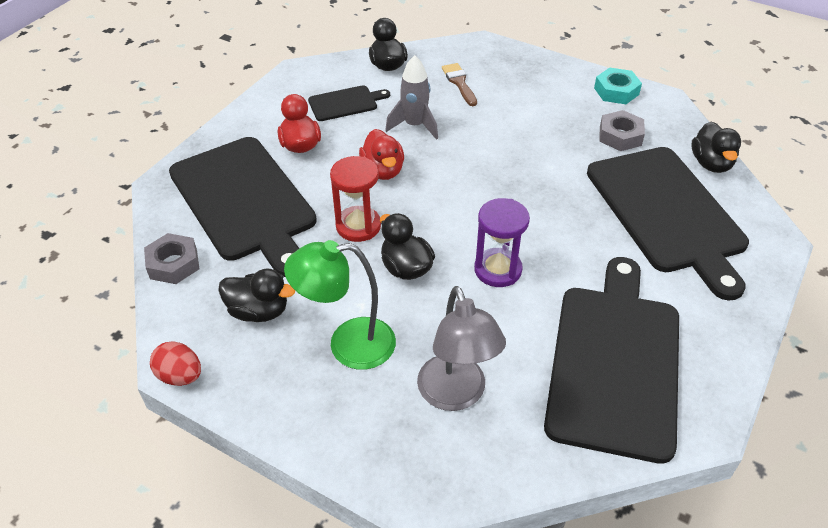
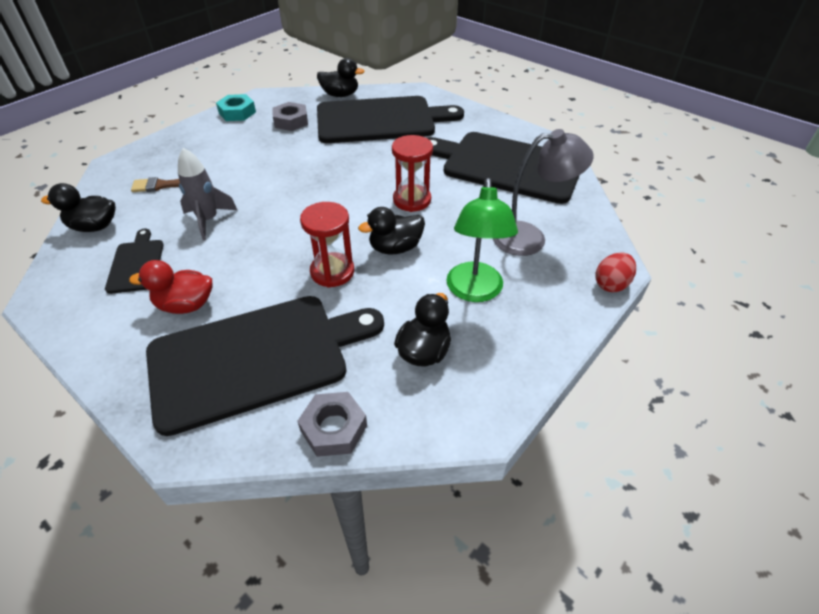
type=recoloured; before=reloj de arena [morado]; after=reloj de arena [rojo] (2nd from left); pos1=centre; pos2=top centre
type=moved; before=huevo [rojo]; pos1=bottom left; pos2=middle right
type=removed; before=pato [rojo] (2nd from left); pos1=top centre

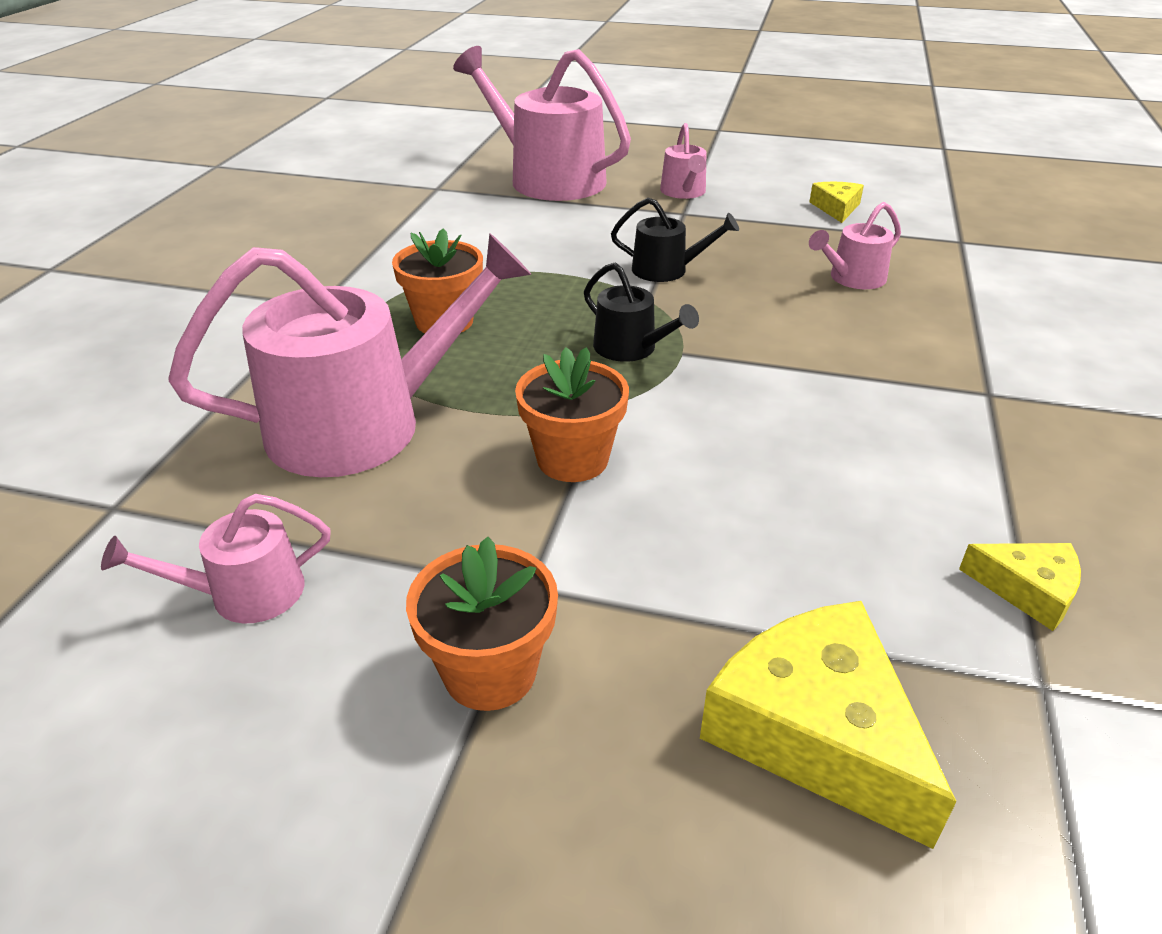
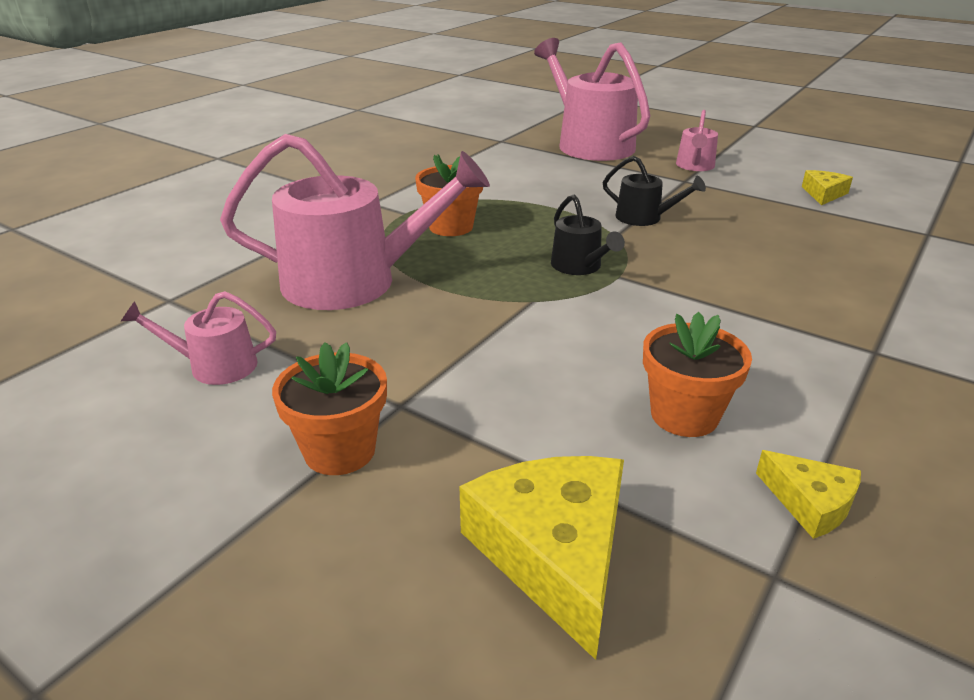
type=moved; before=maceta [naranja] (3rd from left); pos1=centre; pos2=middle right
type=removed; before=regadera [rosa] (5th from left); pos1=top right

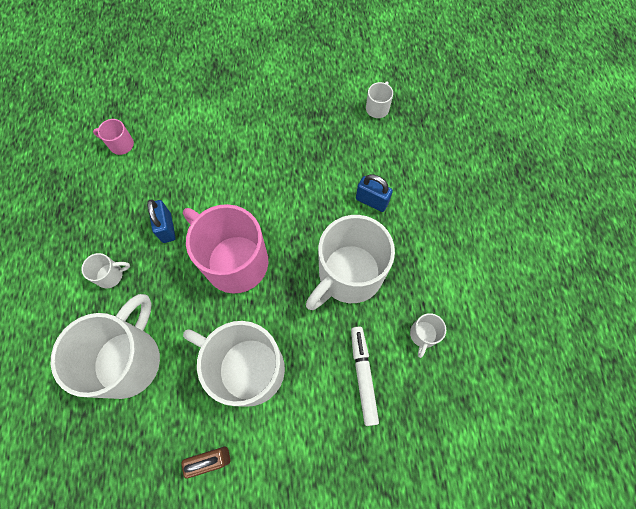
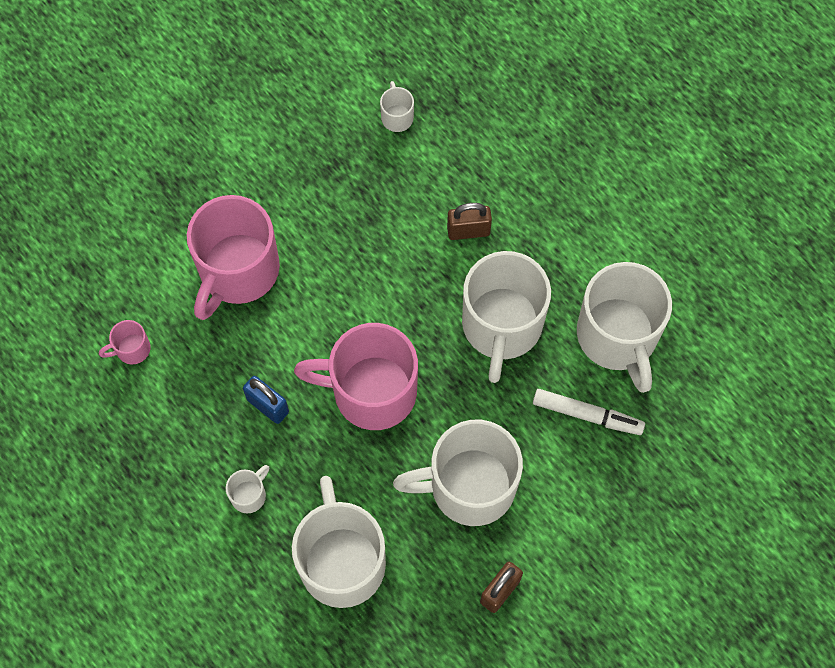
type=added; after=taza [rosa] (2nd from left); pos2=middle left
type=recoloured; before=candado [azul] (2nd from left); after=candado [marrón] (1st from left); pos1=centre; pos2=top centre
type=turned; before=rotulador [blanco]; pos1=bottom centre; pos2=middle right; turn=150
type=resized; before=taza [blanco] (6th from left); pos1=middle right; pos2=middle right; scale=2.38

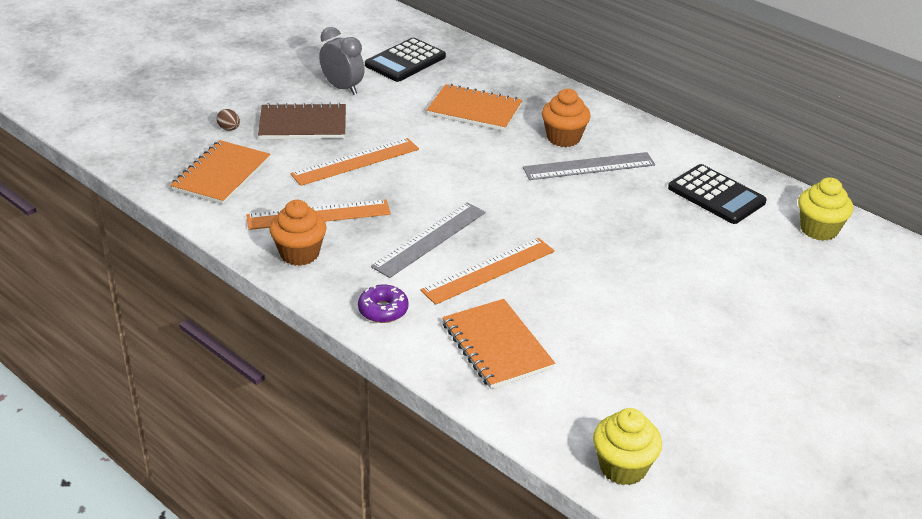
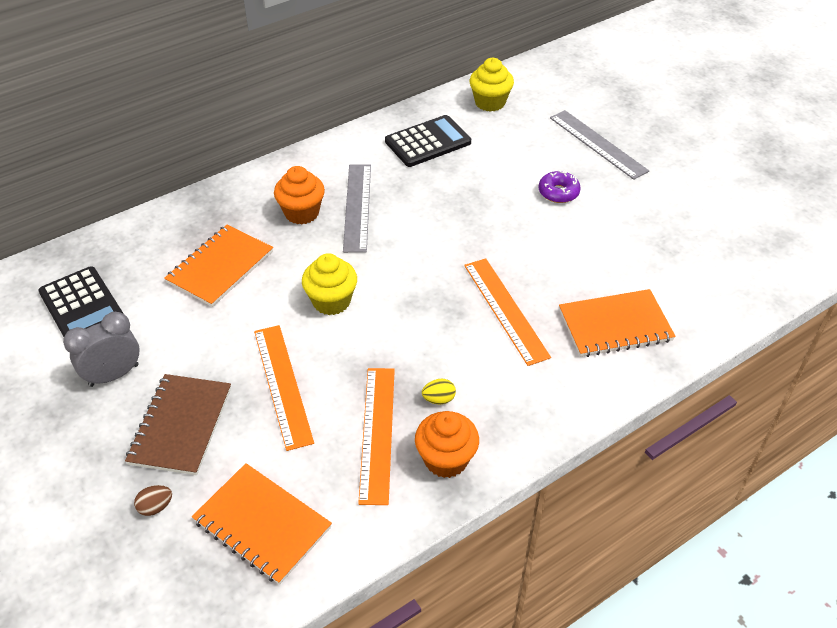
type=moved; before=magdalena [amarillo] (1st from left); pos1=bottom right; pos2=centre
type=added; after=huevo [amarillo]; pos2=centre
type=moved; before=rosquilla [morado]; pos1=centre; pos2=top right
type=moved; before=regla [gris] (1st from left in the first image); after=regla [gris] (2nd from left); pos1=centre; pos2=top right

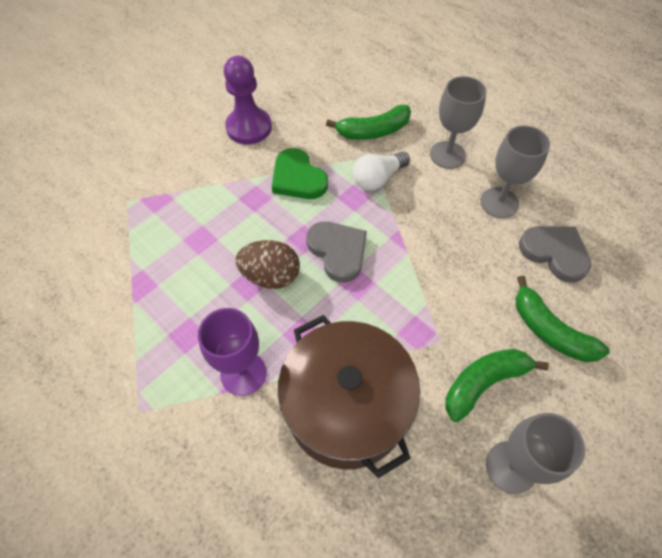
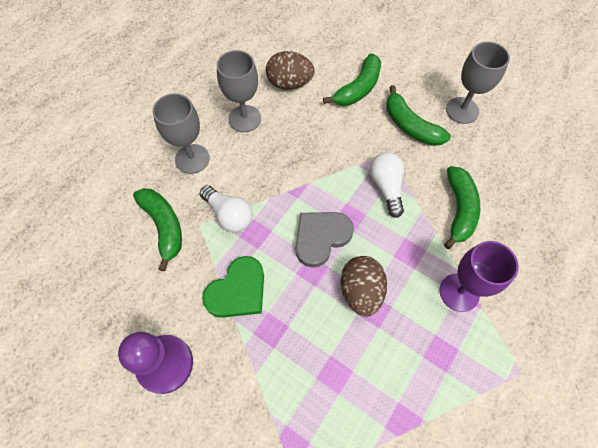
type=replaced; before=corazón [gris] (2nd from left); after=huevo [marrón] (1st from left); pos1=middle right; pos2=top centre
type=added; after=bombilla [blanco] (2nd from left); pos2=centre
type=replaced; before=olla [marrón]; after=plátano [verde] (4th from left); pos1=bottom centre; pos2=middle right

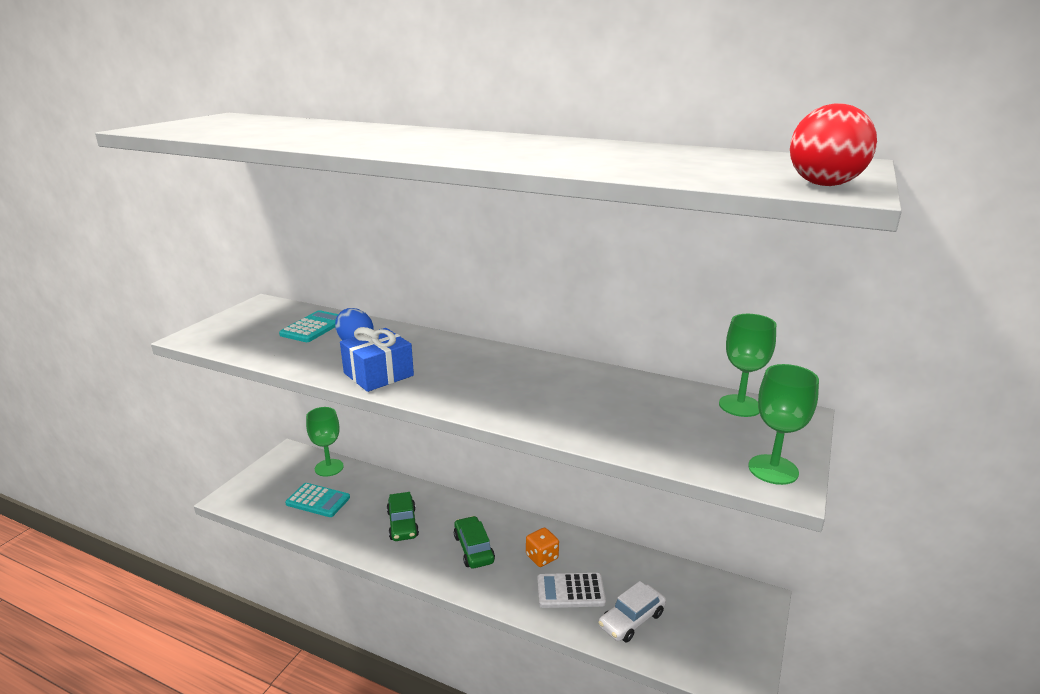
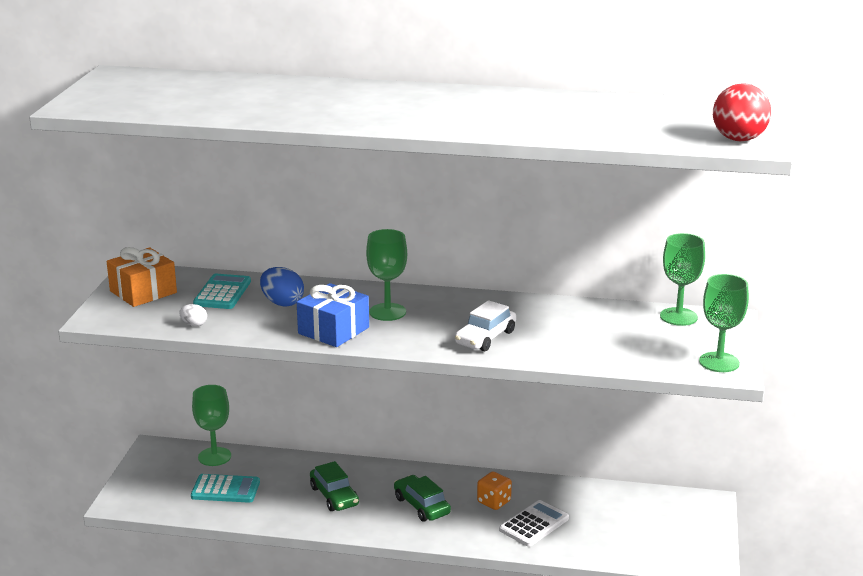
type=added; after=regalo [naranja]; pos2=middle left
type=added; after=huevo [blanco]; pos2=middle left
type=added; after=copa [verde] (2nd from left); pos2=centre
type=moved; before=coche [blanco]; pos1=bottom centre; pos2=centre
type=turned; before=calculadora [blanco]; pos1=bottom centre; pos2=bottom centre; turn=150

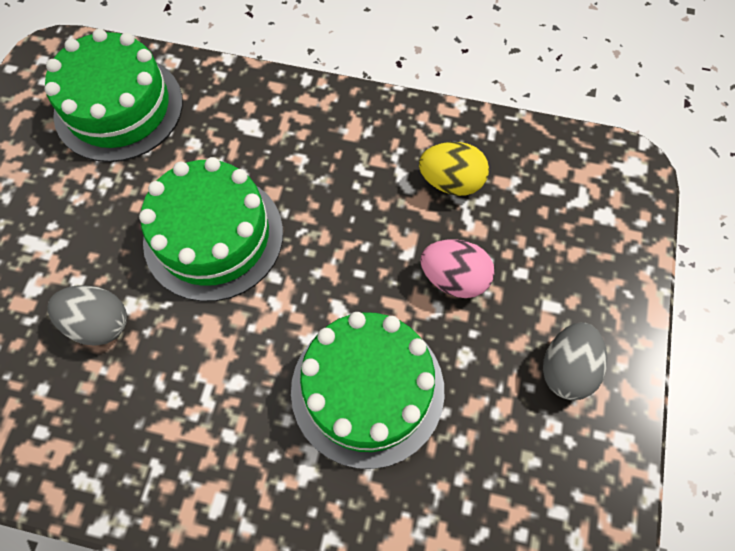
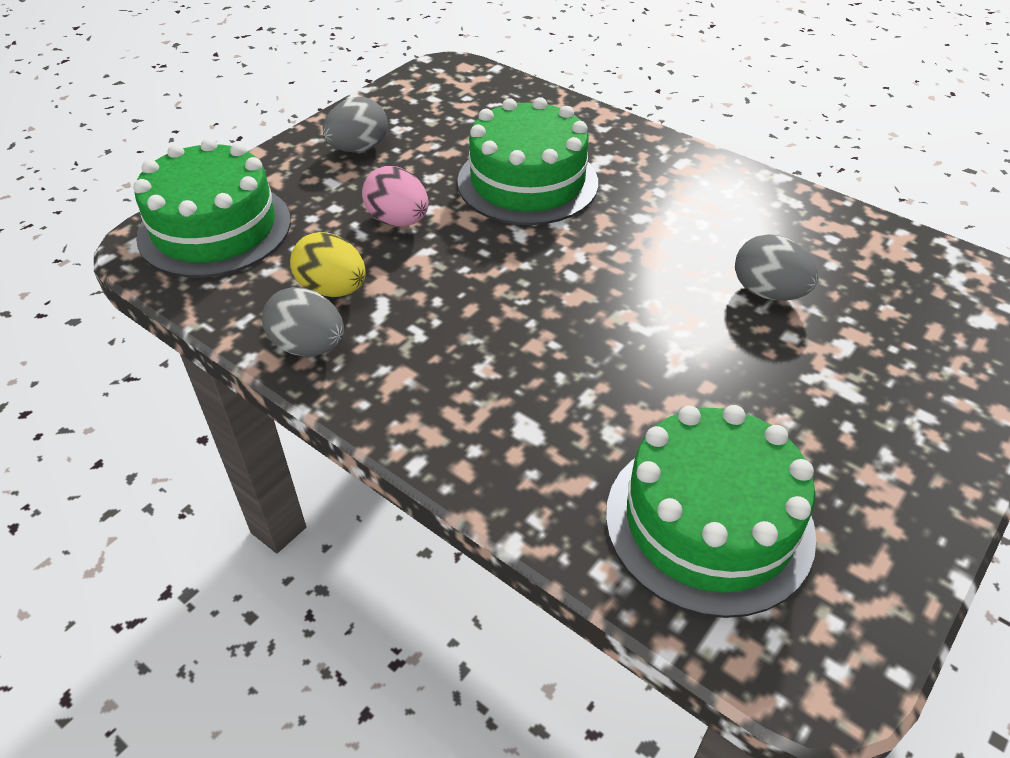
type=moved; before=tarta [verde] (2nd from left in the first image); after=tarta [verde] (1st from left); pos1=middle left; pos2=top left
type=added; after=huevo [gris] (1st from left); pos2=middle left

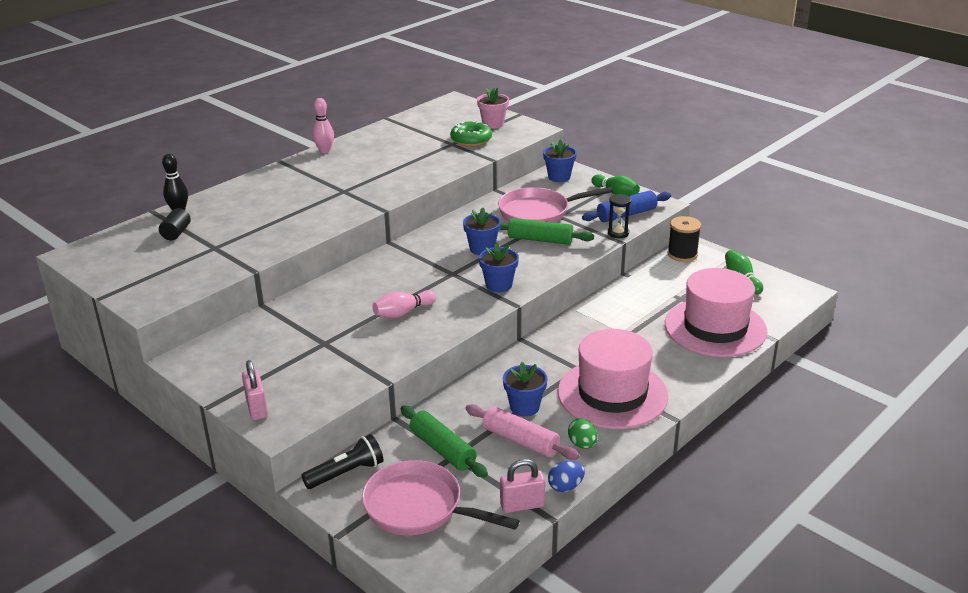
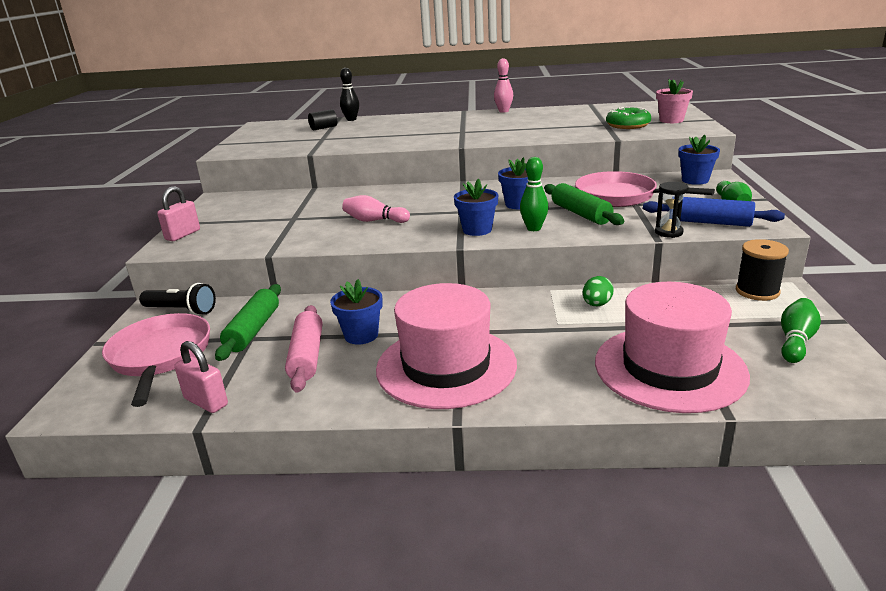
type=added; after=bolo [verde] (1st from left); pos2=top centre
type=moved; before=huevo [verde]; pos1=bottom centre; pos2=middle right
type=removed; before=huevo [azul]; pos1=bottom centre

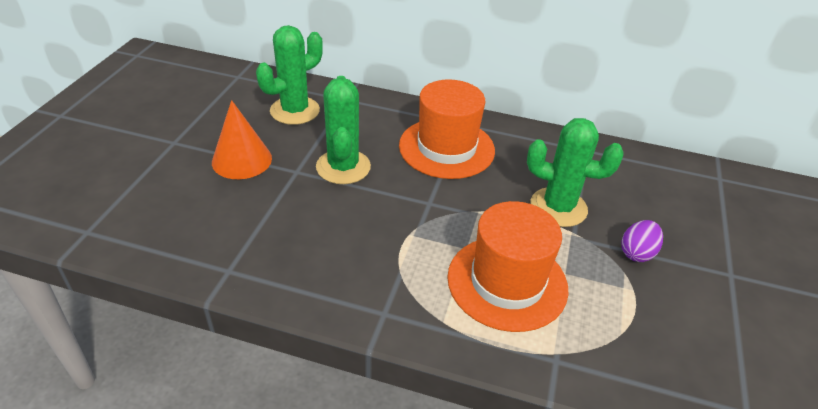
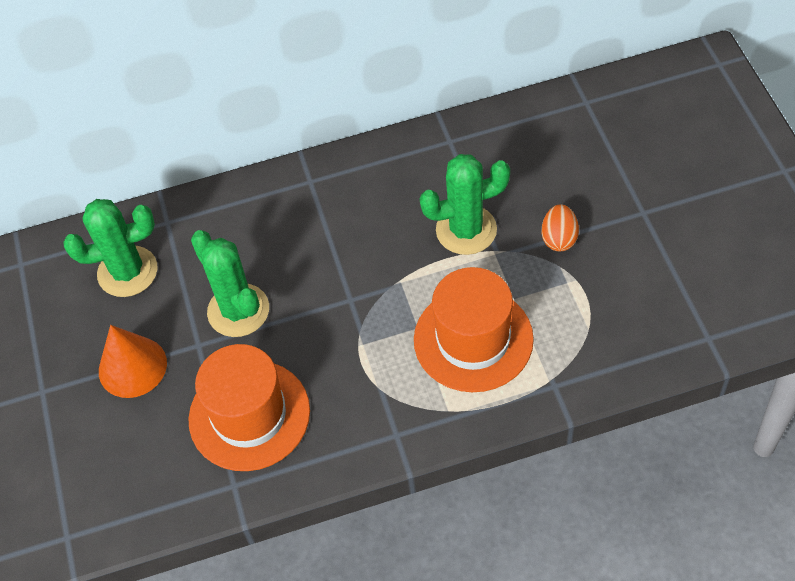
type=turned; before=cactus [verde] (1st from left); pos1=top centre; pos2=middle left; turn=60
type=moved; before=sombrero [naranja] (1st from left); pos1=top centre; pos2=bottom left
type=recoloured; before=huevo [morado]; after=huevo [naranja]; pos1=middle right; pos2=middle right

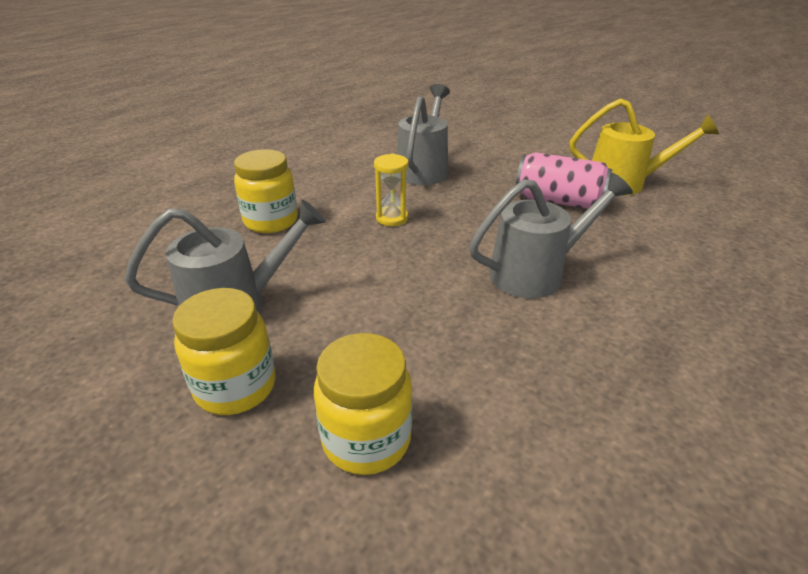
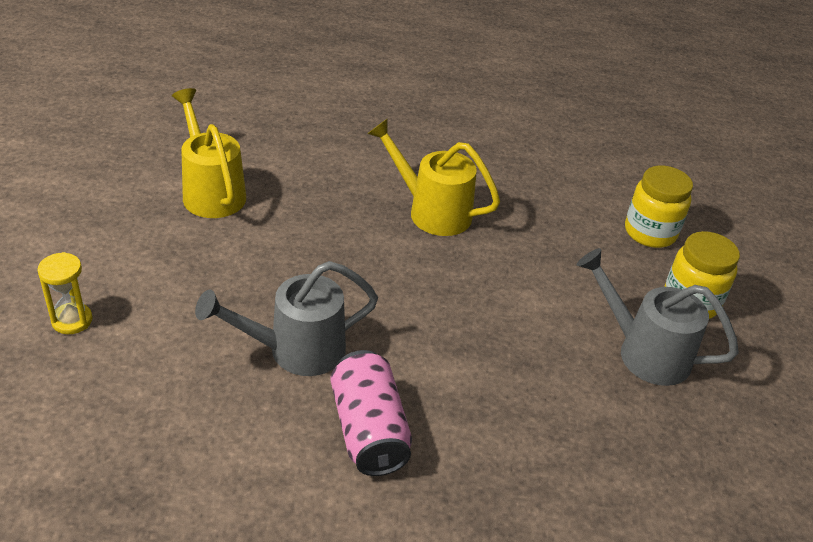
type=moved; before=reloj de arena [amarillo]; pos1=top centre; pos2=middle left
type=moved; before=lata [rosa]; pos1=top right; pos2=bottom centre
type=recoloured; before=regadera [gris] (3rd from left); after=regadera [amarillo] (2nd from left); pos1=middle right; pos2=top centre
type=removed; before=tarro [amarillo] (2nd from left); pos1=top left

